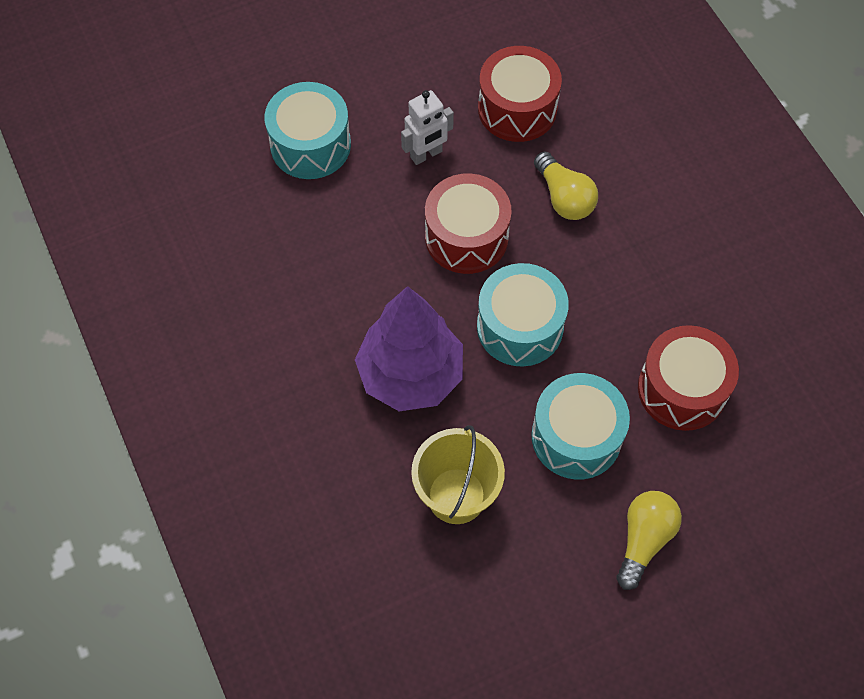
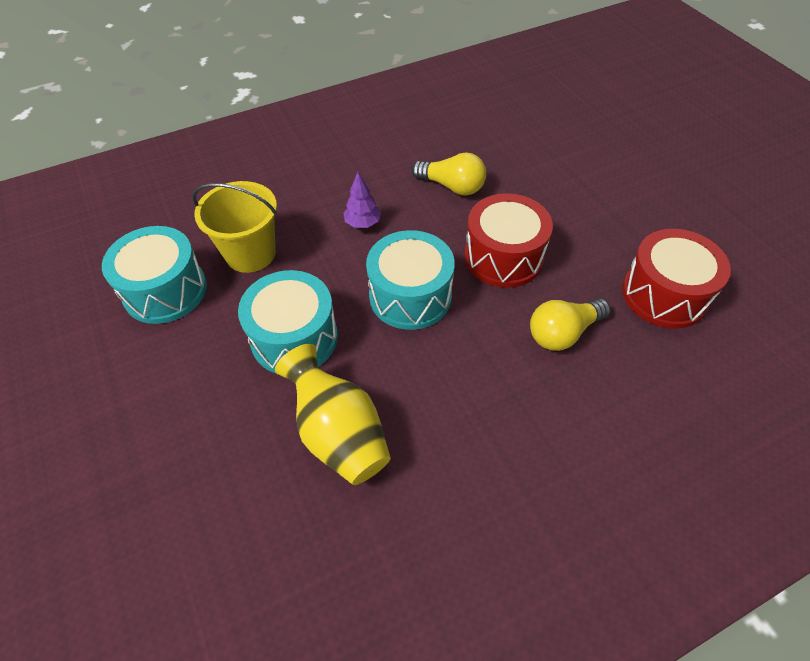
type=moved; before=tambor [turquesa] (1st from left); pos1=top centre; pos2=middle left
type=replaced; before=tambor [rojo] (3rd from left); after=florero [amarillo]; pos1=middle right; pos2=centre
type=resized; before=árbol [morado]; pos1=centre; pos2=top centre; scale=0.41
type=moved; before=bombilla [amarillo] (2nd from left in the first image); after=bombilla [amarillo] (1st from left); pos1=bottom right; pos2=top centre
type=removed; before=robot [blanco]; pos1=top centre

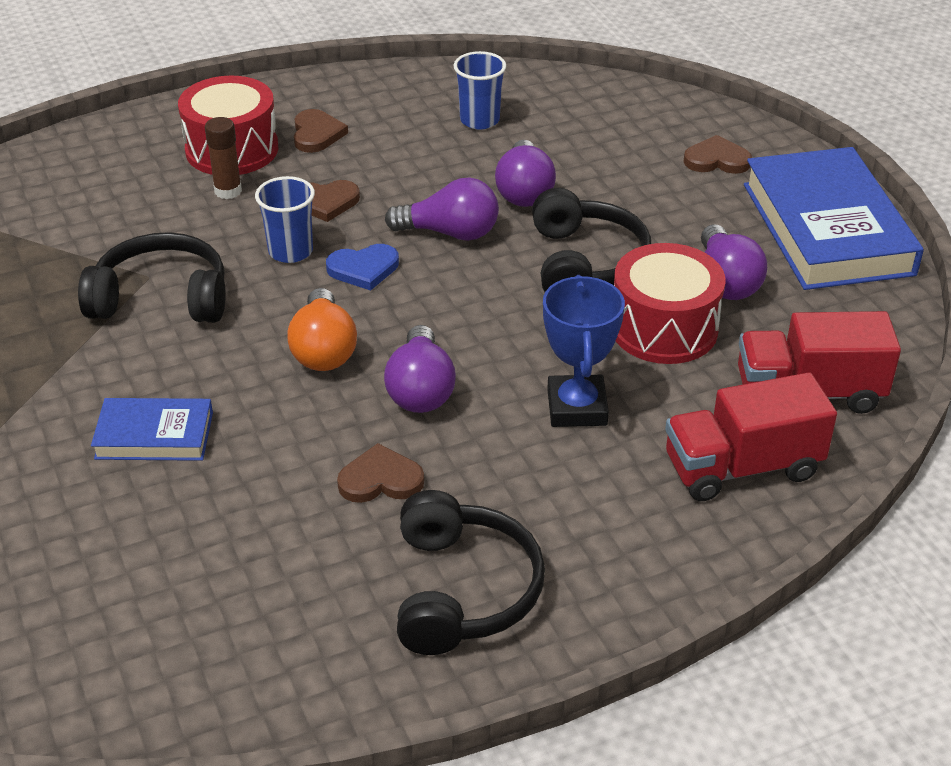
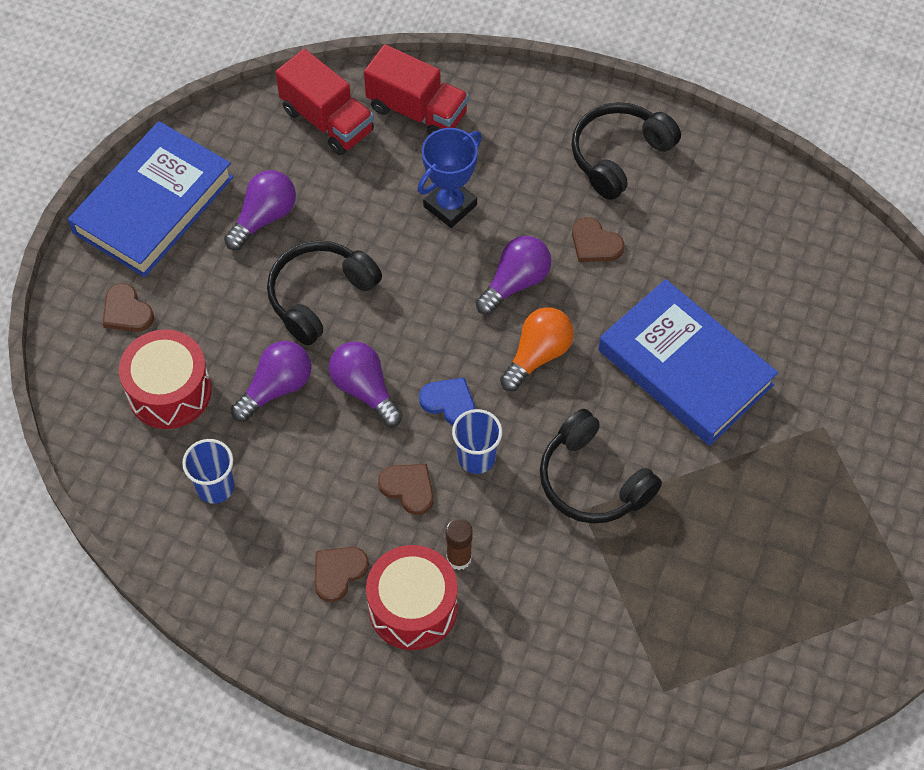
type=moved; before=tambor [rojo] (2nd from left in the first image); after=tambor [rojo] (1st from left); pos1=middle right; pos2=middle left
type=resized; before=libro [azul] (1st from left in the first image); pos1=middle left; pos2=middle right; scale=1.96

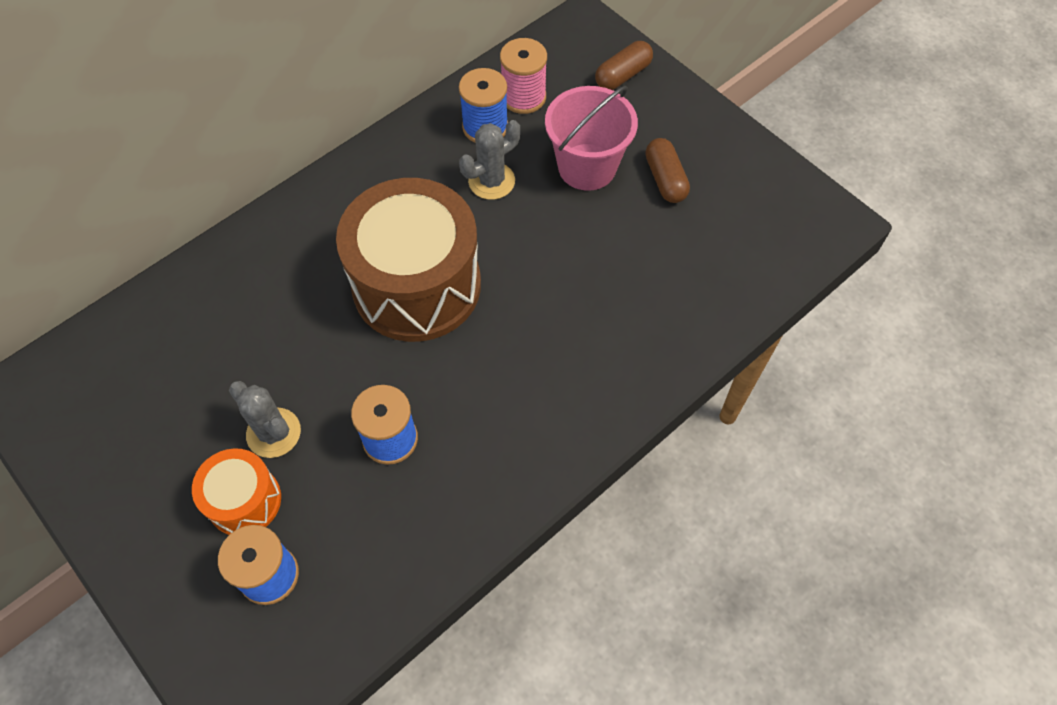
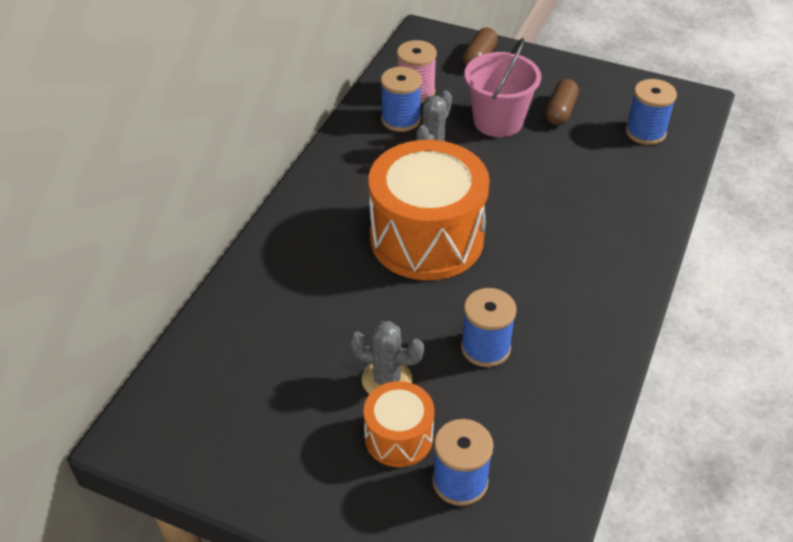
type=recoloured; before=tambor [marrón]; after=tambor [naranja] (2nd from left); pos1=centre; pos2=centre
type=turned; before=cápsula [marrón] (2nd from left); pos1=top centre; pos2=top right; turn=60
type=added; after=carrete [azul] (4th from left); pos2=top right

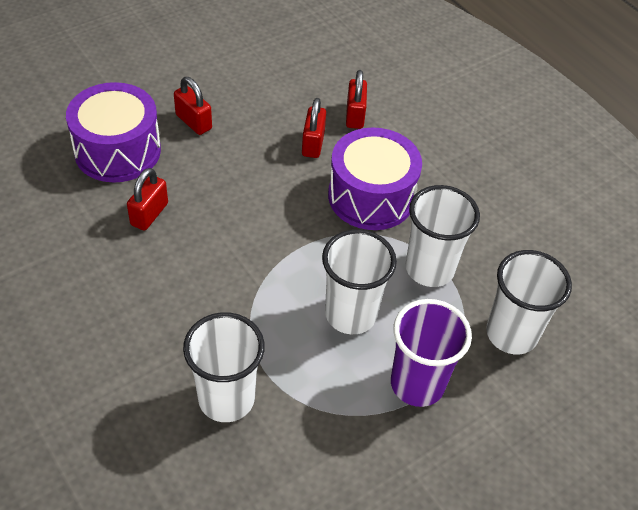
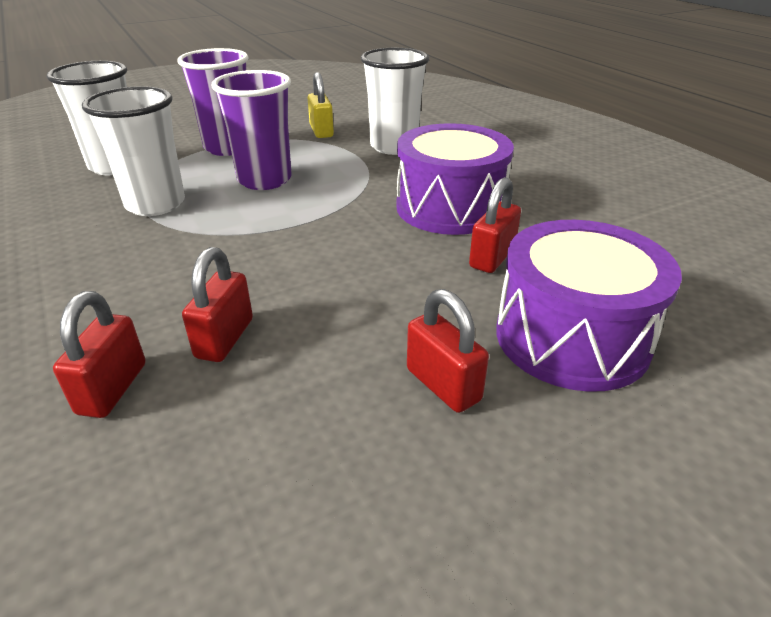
type=recoloured; before=vaso [blanco] (2nd from left); after=vaso [morado] (2nd from left); pos1=centre; pos2=top left
type=added; after=candado [amarillo]; pos2=top centre
type=moved; before=tambor [morado] (2nd from left in the first image); after=tambor [morado] (1st from left); pos1=centre; pos2=top centre

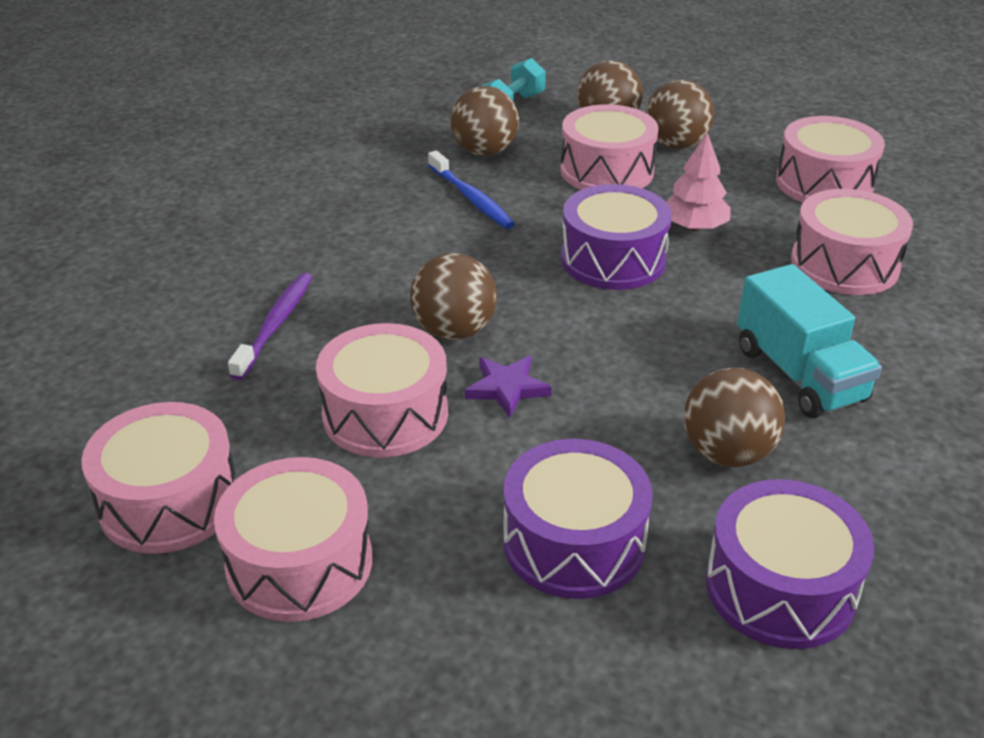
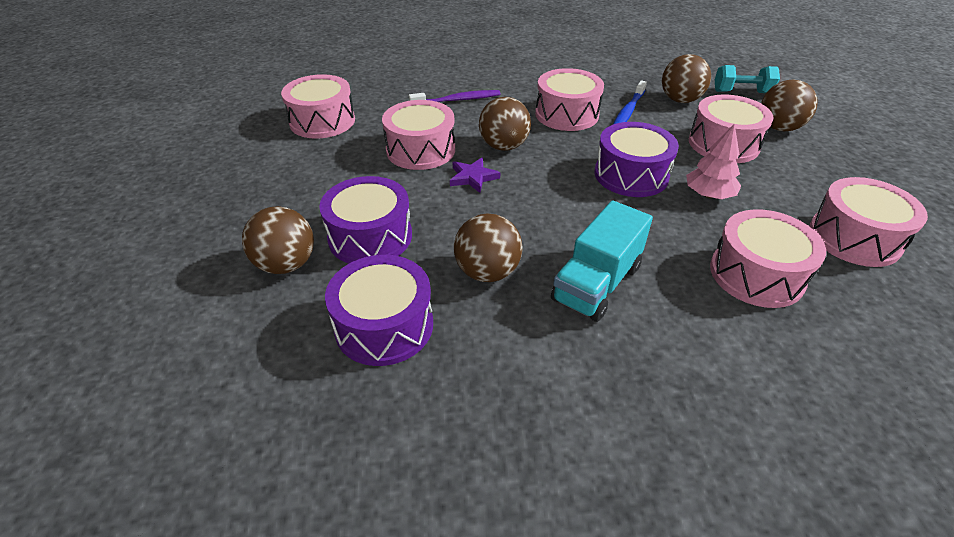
type=moved; before=pelota [marrón] (4th from left in the first image); after=pelota [marrón] (1st from left); pos1=top right; pos2=middle left
type=moved; before=tambor [rosa] (2nd from left in the first image); after=tambor [rosa] (3rd from left); pos1=bottom left; pos2=top centre

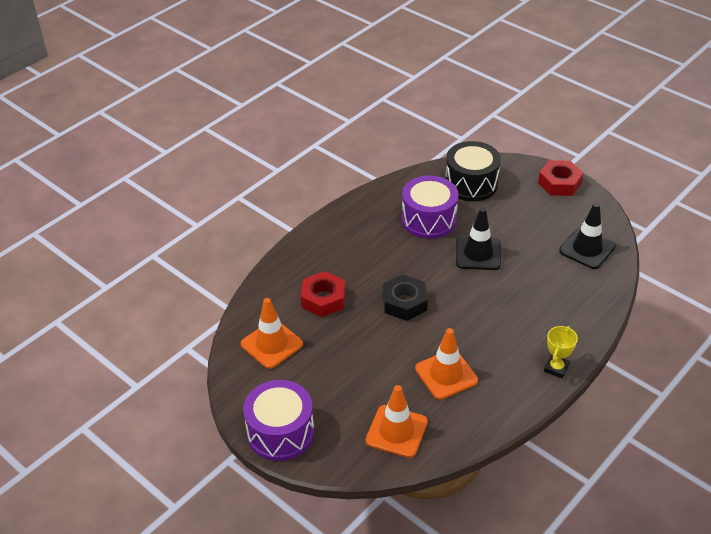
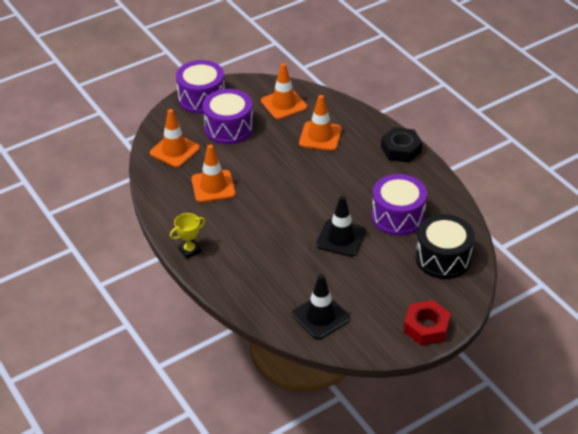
type=turned; before=trofeo [amarillo]; pos1=middle right; pos2=middle left; turn=-75
type=added; after=tambor [morado] (2nd from left); pos2=top centre
type=replaced; before=tuerca [rojo] (1st from left); after=cono de tráfico [naranja] (4th from left); pos1=centre; pos2=top centre
type=moved; before=tuerca [negro]; pos1=centre; pos2=middle right

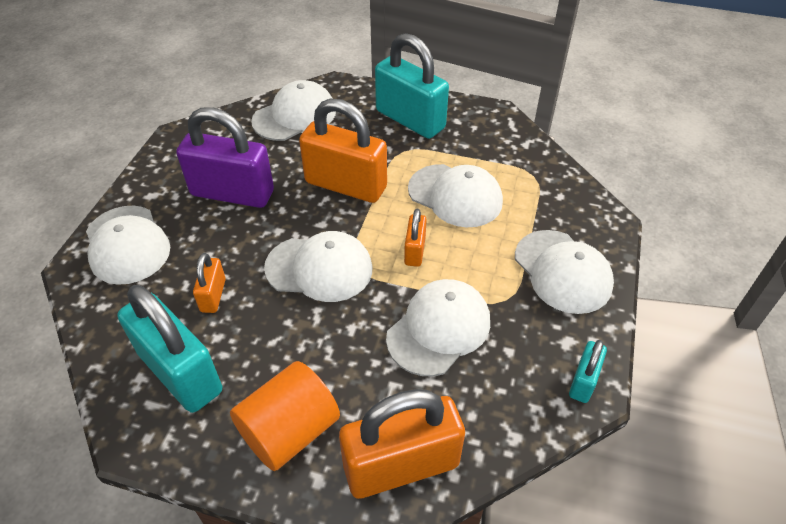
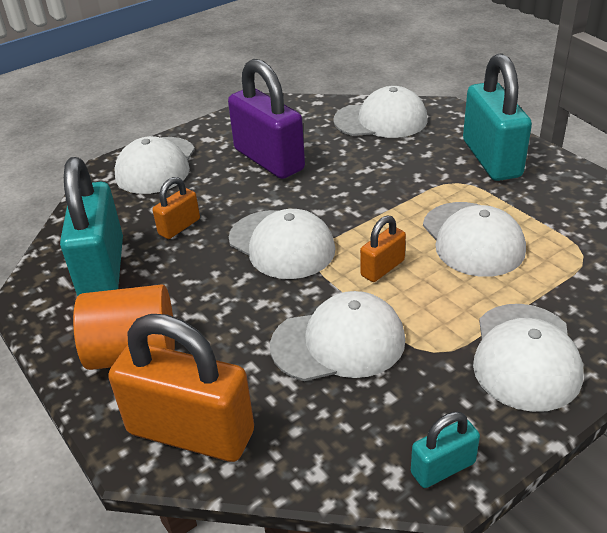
type=removed; before=candado [naranja] (2nd from left); pos1=top centre

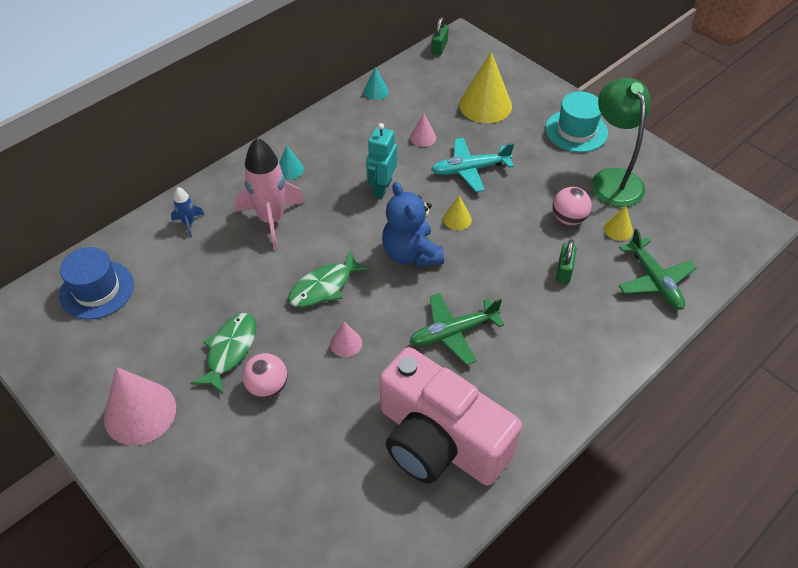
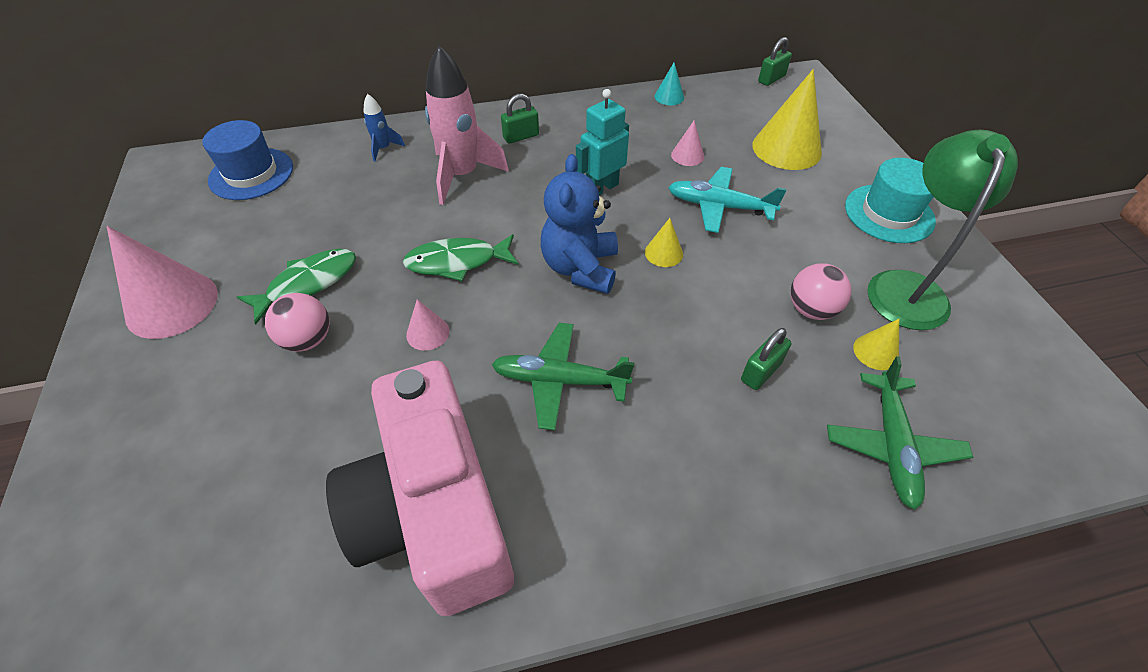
type=replaced; before=cono [turquesa] (1st from left); after=candado [verde] (1st from left); pos1=top centre; pos2=top centre

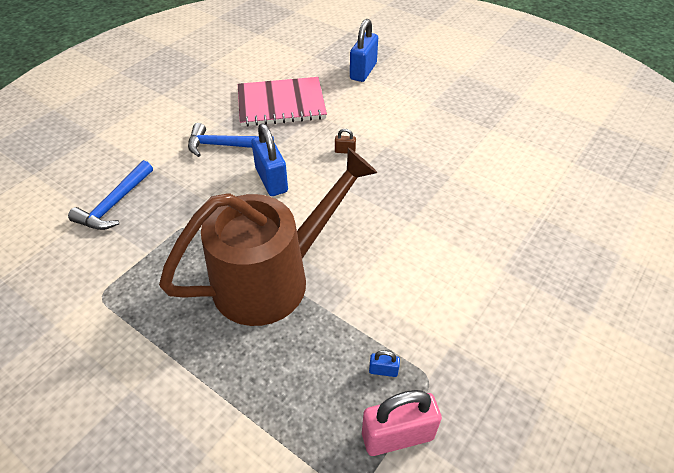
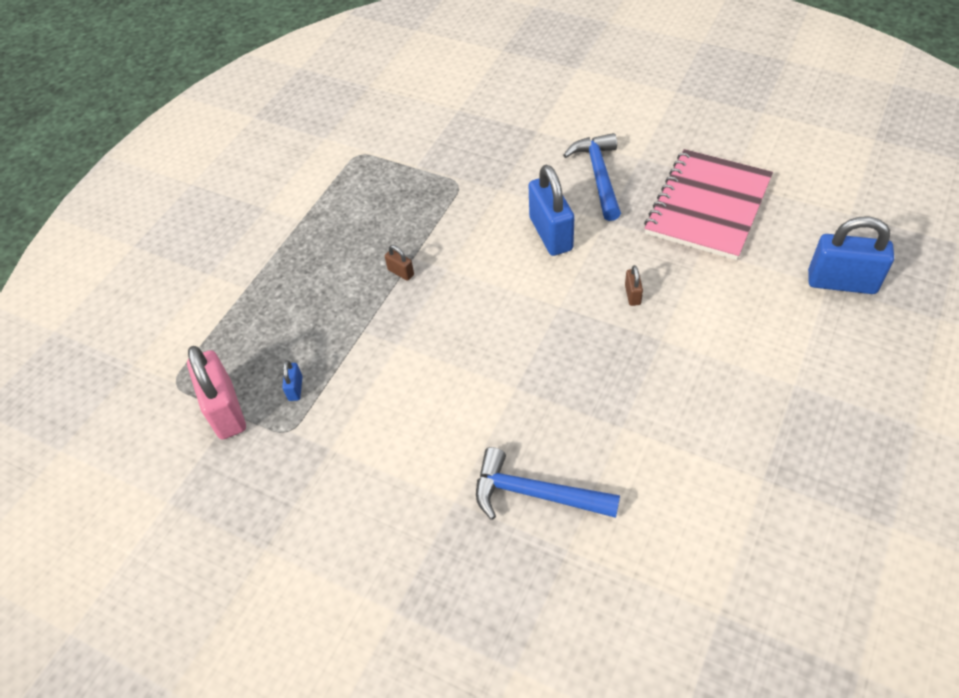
type=replaced; before=regadera [marrón]; after=candado [marrón] (1st from left); pos1=centre; pos2=centre
type=moved; before=martillo [azul] (1st from left); pos1=middle left; pos2=bottom centre
type=turned; before=candado [azul] (1st from left in the first image); pos1=centre; pos2=top centre; turn=-75
type=turned; before=cuaderno [rosa]; pos1=top centre; pos2=top right; turn=45

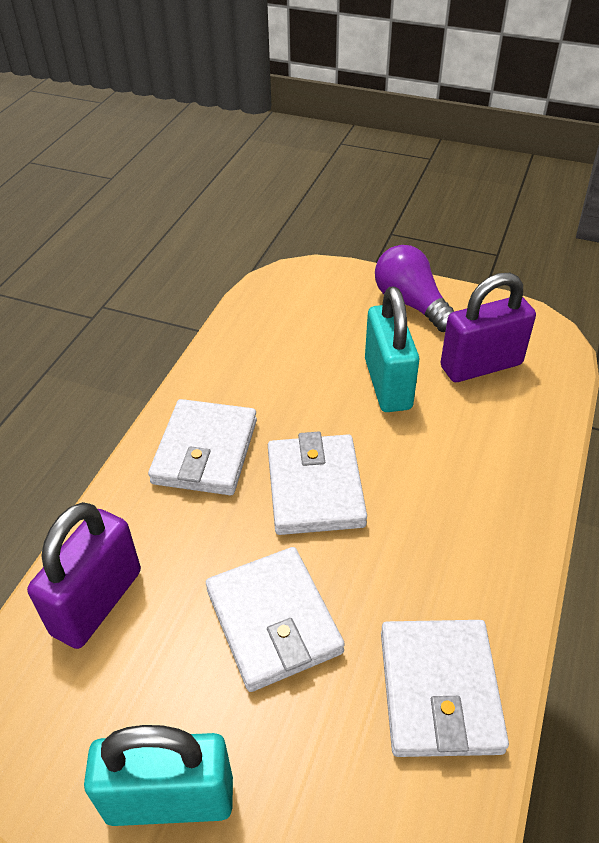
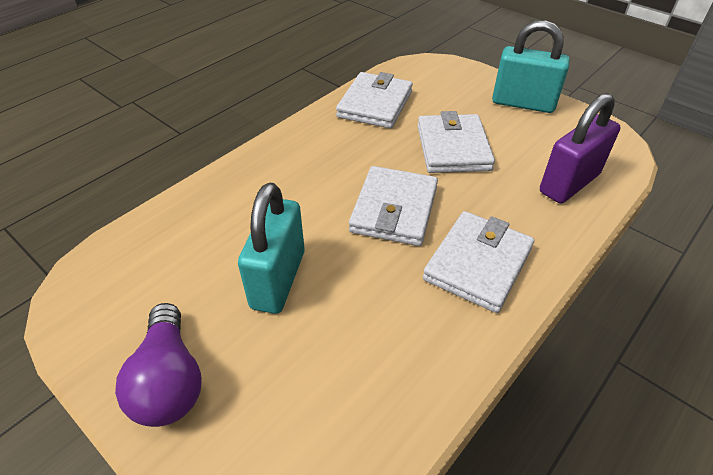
type=removed; before=candado [morado] (2nd from left); pos1=middle right

